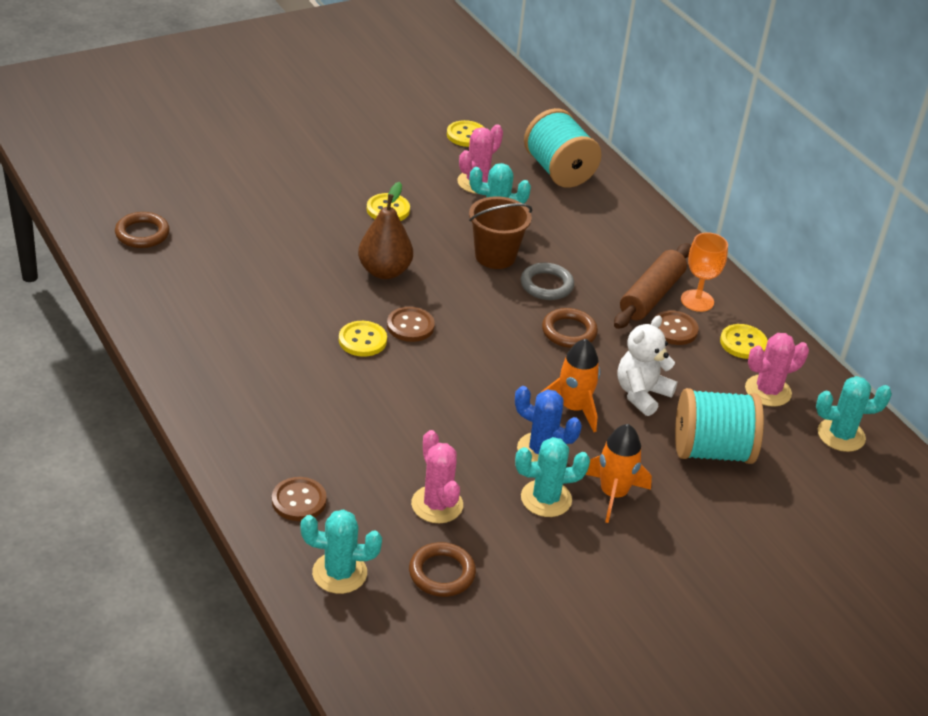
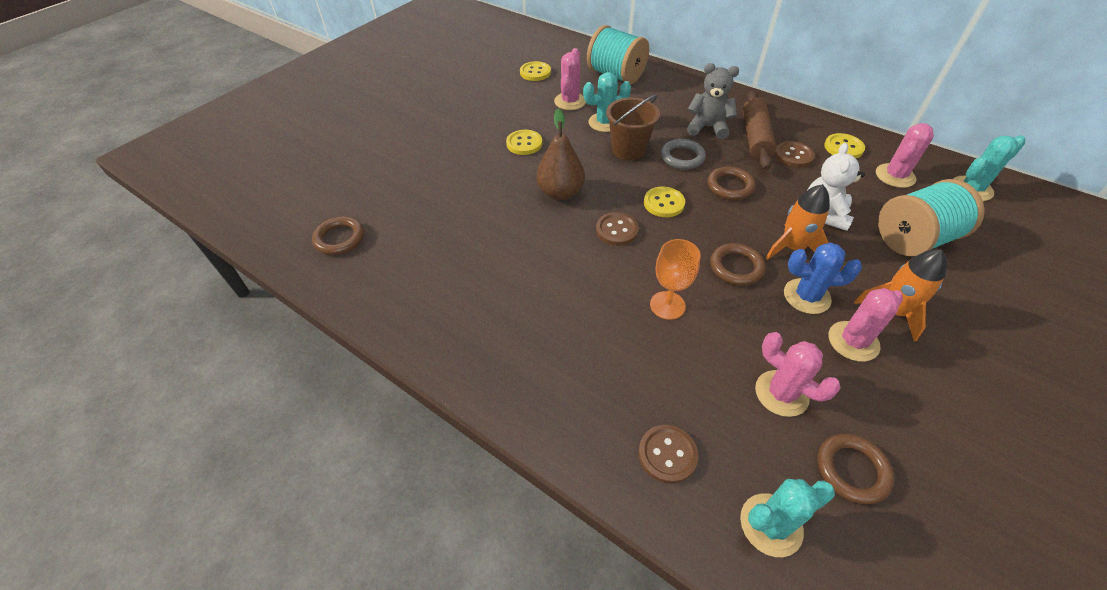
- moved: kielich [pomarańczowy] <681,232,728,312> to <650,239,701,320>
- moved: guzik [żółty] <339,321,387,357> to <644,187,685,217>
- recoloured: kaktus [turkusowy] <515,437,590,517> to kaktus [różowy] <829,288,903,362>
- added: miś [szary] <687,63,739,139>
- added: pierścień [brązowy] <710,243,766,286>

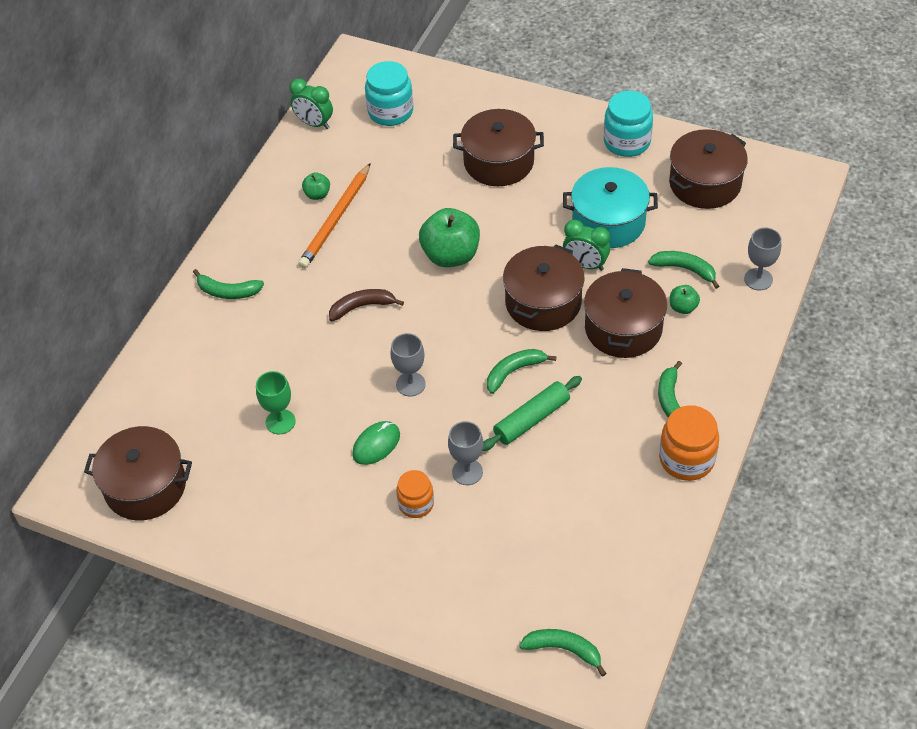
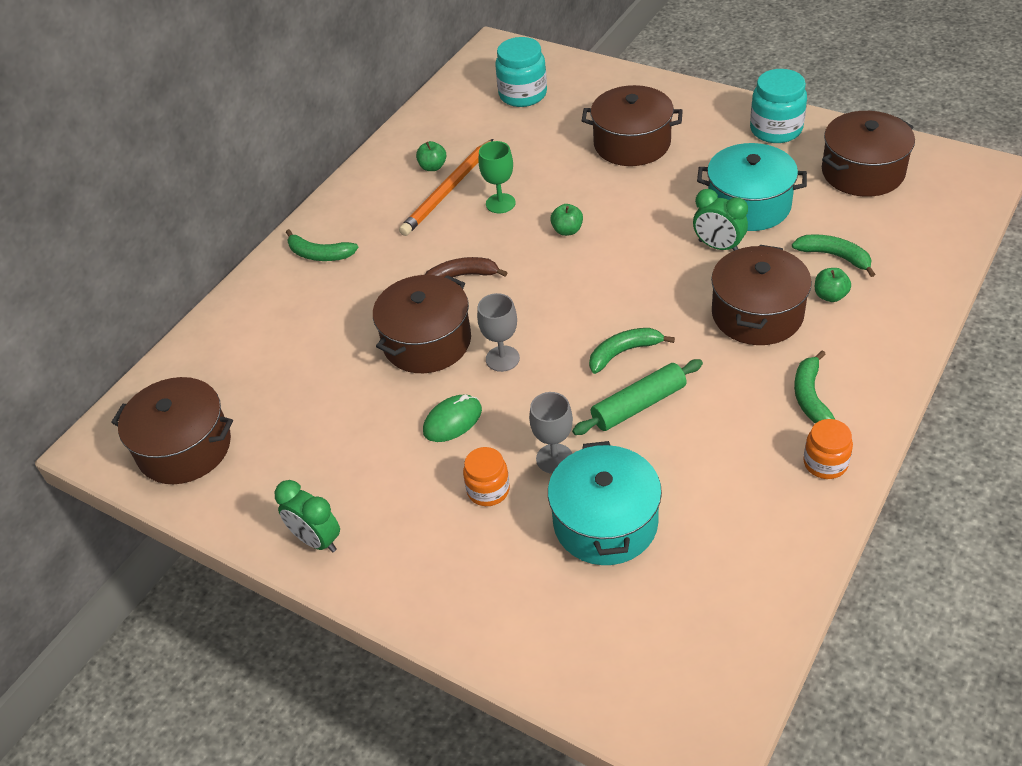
- moved: budzik [zielony] <290,79,333,129> to <275,480,340,552>
- resized: jabłko [zielony] <419,208,480,267> = <550,204,583,236> x0.48
- removed: kielich [szary] <744,228,781,290>
- moved: garnek [brązowy] <503,245,585,331> to <373,275,471,373>
- moved: kielich [zielony] <256,371,296,434> to <478,141,516,213>
- resized: słoik [pomarańczowy] <659,405,719,481> = <803,419,853,479> x0.64
- removed: banan [zielony] <519,629,607,677>
- added: garnek [turkusowy] <548,441,662,565>

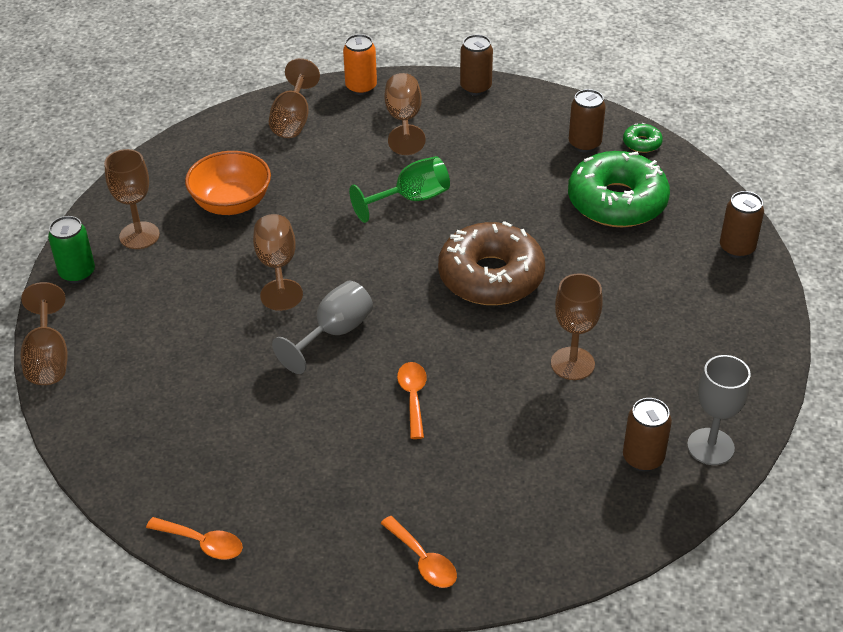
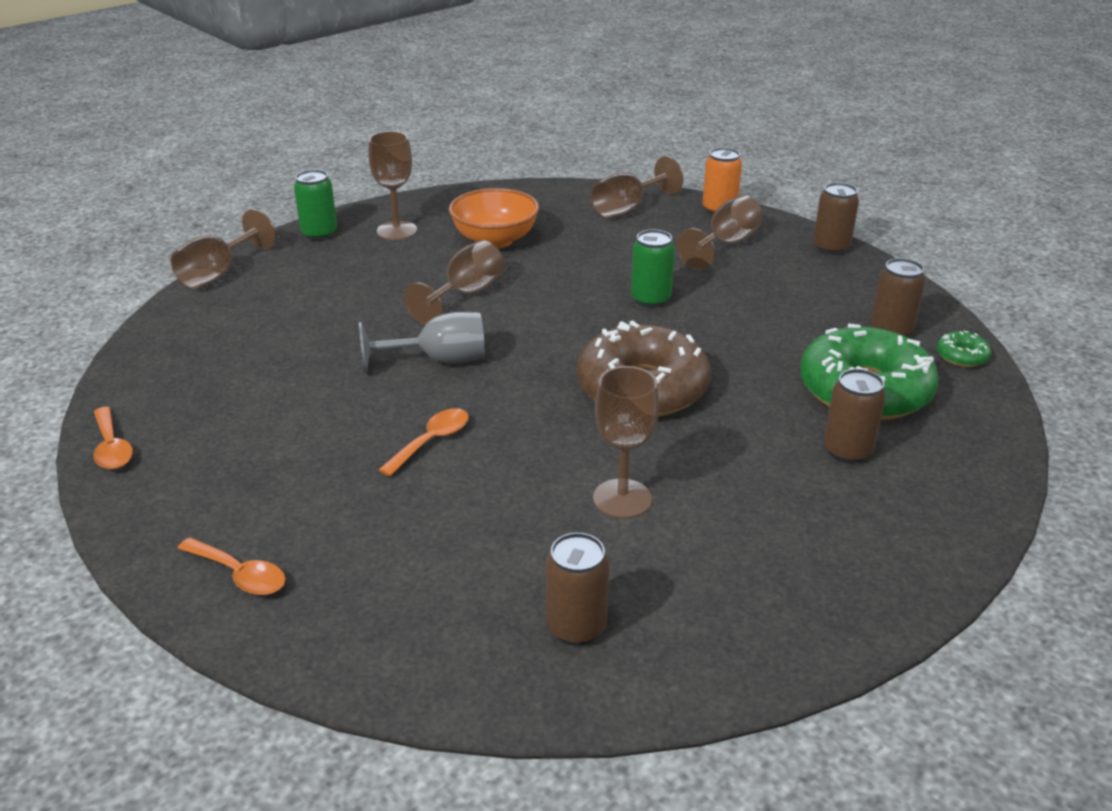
- replaced: kielich [zielony] <349,156,450,223> to puszka [zielony] <631,229,675,308>
- moved: puszka [brązowy] <720,191,764,258> to <824,369,886,464>
- removed: kielich [szary] <687,355,751,465>
- turned: łyżka [pomarańczowy] <381,516,457,588> = <177,538,286,595> 60 degrees counterclockwise

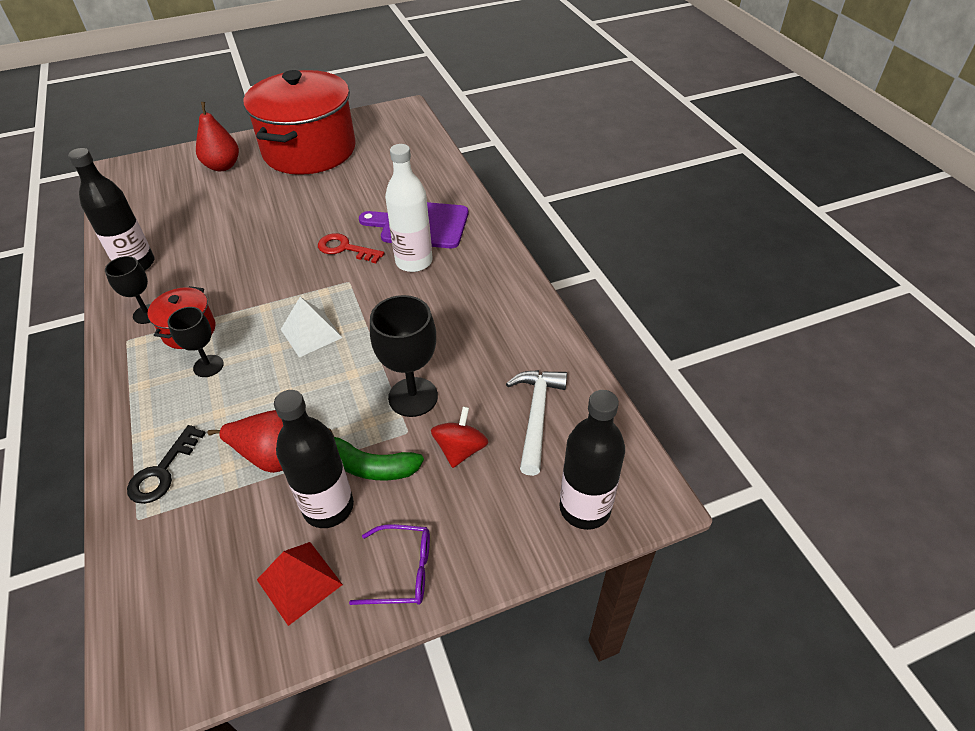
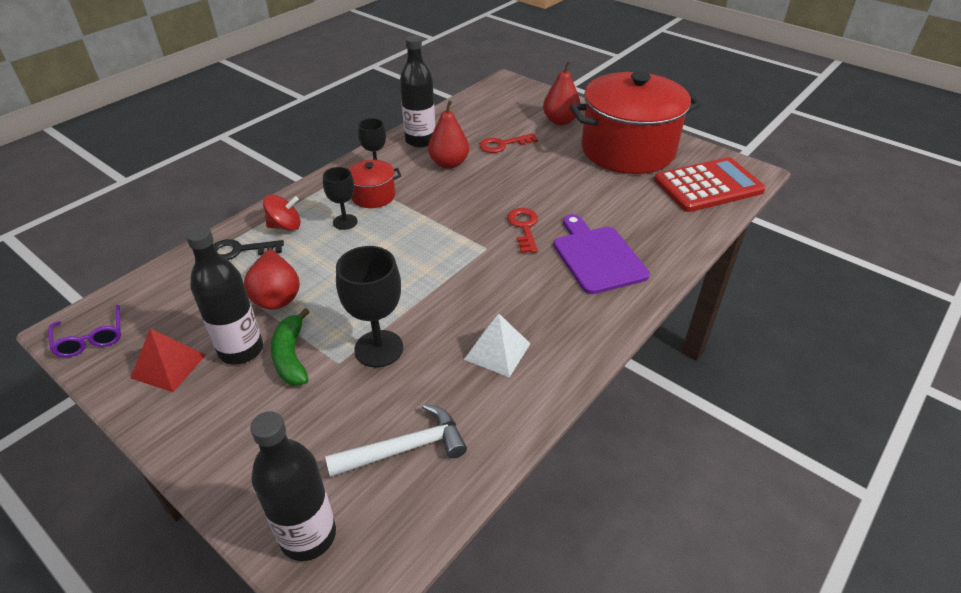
- removed: butelka [biały] <385,144,433,272>
- moved: piramida [biały] <280,297,342,357> to <464,313,531,378>
- moved: bączek [czerwony] <431,406,489,468> to <263,194,301,231>
- moved: okulary [fioletowy] <349,524,430,605> to <48,305,121,357>
- added: gruszka [czerwony] <428,100,469,169>
- added: klucz [czerwony] <479,133,538,153>
- added: kalkulator [czerwony] <654,157,766,212>

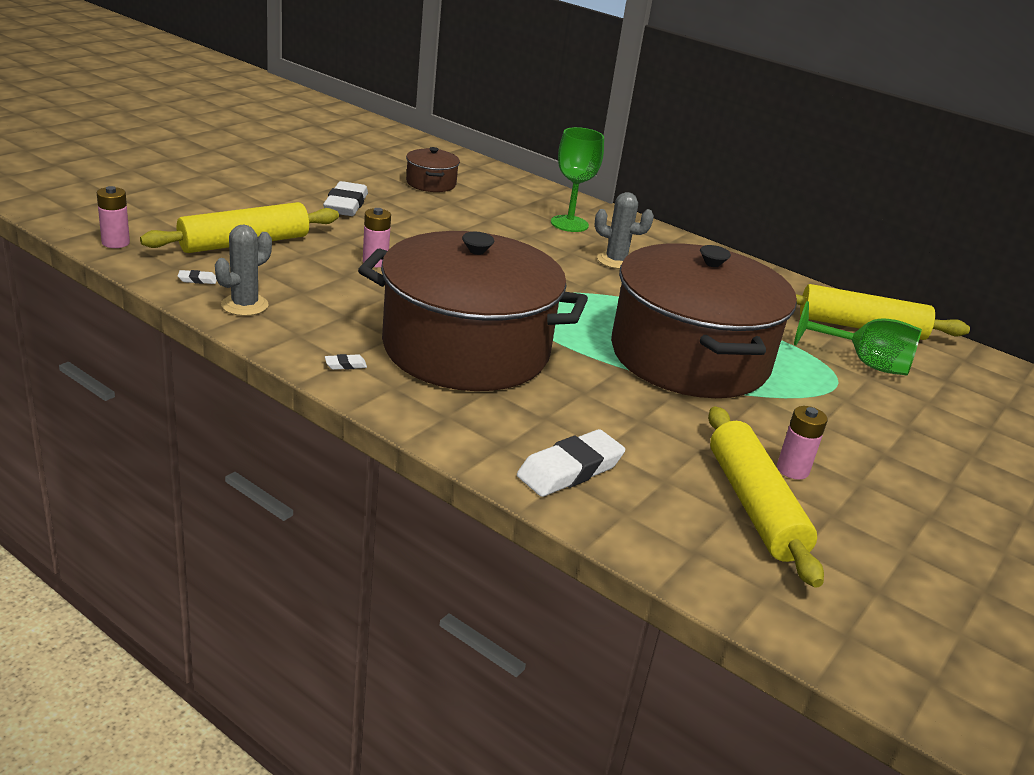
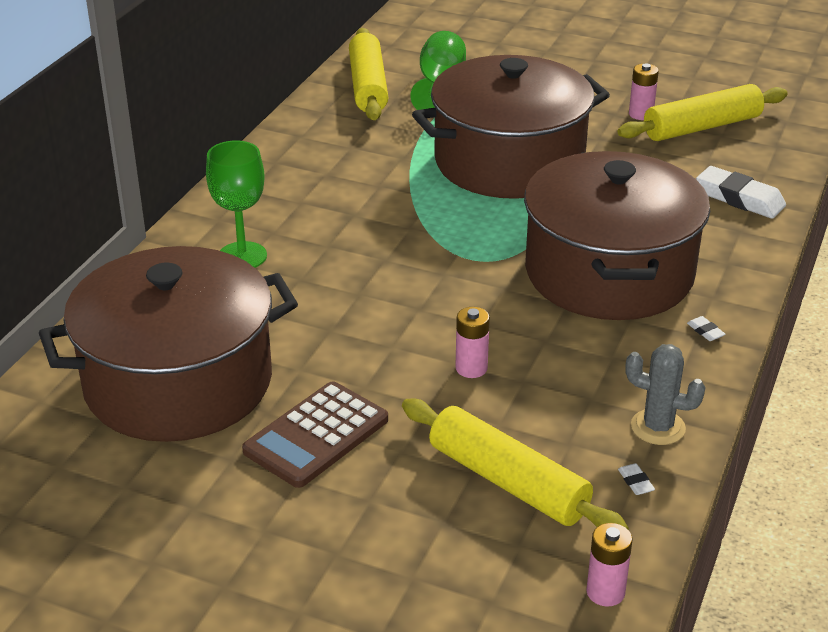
- resized: garnek [brązowy] <406,147,460,192> = <39,246,298,442> x2.47
- replaced: gumka do mazania [biały] <323,181,368,216> to kalkulator [brązowy] <242,381,388,488>
- removed: kaktus [szary] <595,192,654,269>

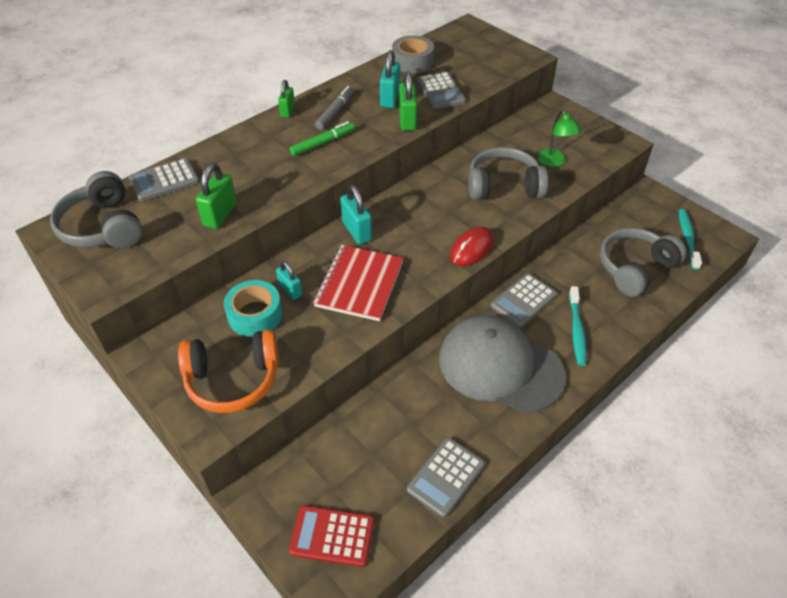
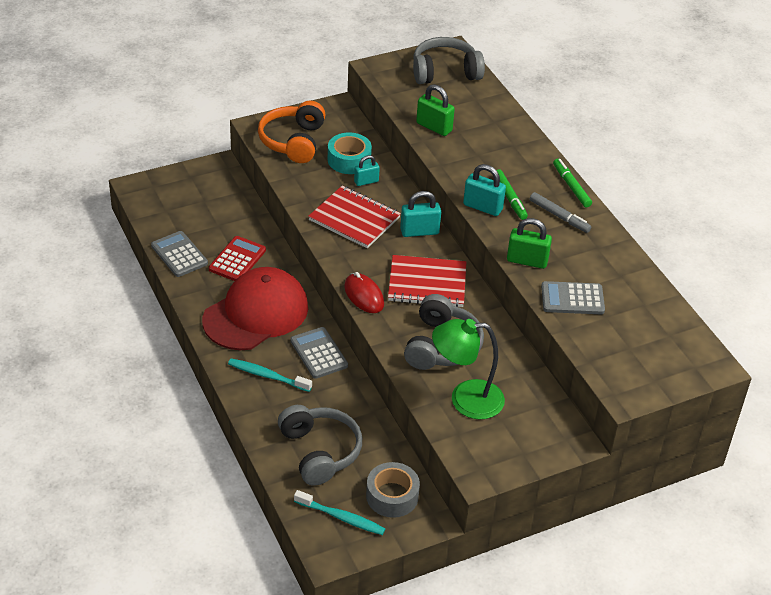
- moved: taśma klejąca [szary] <392,35,434,73> to <366,462,420,518>
- moved: kłódka [turkusowy] <380,50,400,108> to <463,164,506,216>
- replaced: kłódka [zielony] <278,80,295,118> to flamaster [zielony] <553,159,592,208>
- resized: lampka [zielony] <538,110,581,167> = <432,319,505,419> x1.63
- removed: kalkulator [szary] <129,158,199,201>
- recoloured: czapka [szary] <439,315,566,413> to czapka [czerwony] <202,267,308,350>
- moved: kalkulator [czerwony] <289,505,374,567> to <209,236,266,281>
- added: zeszyt [czerwony] <388,255,466,307>

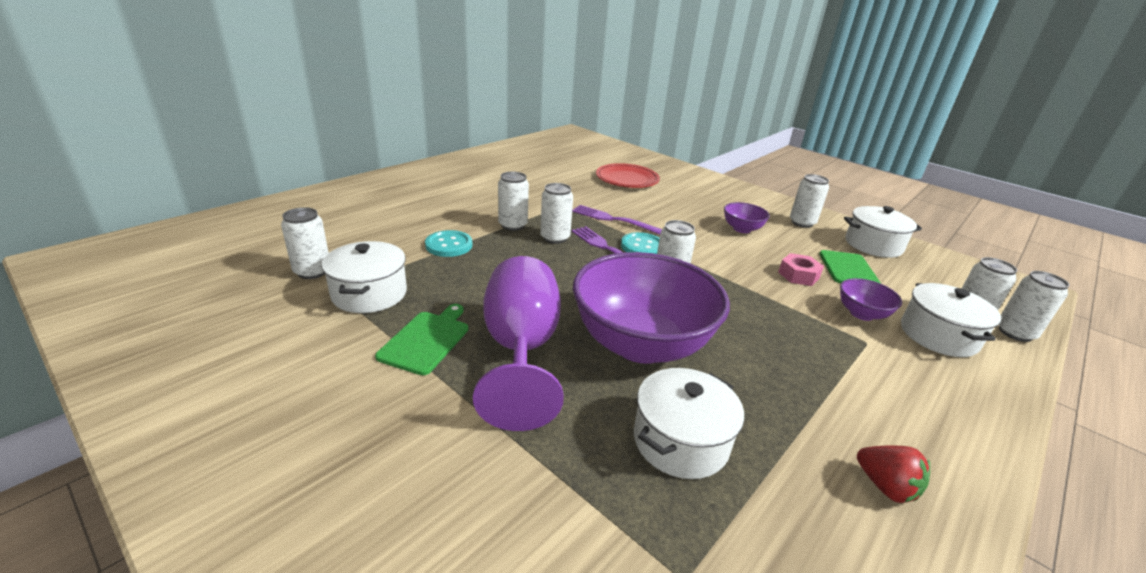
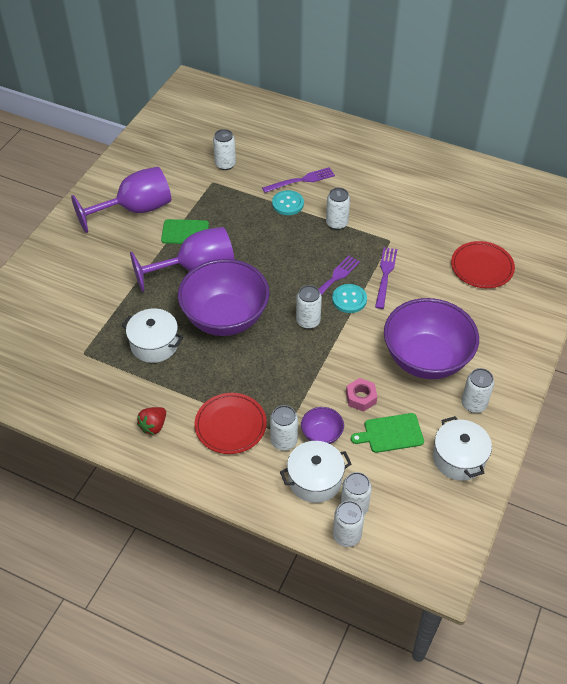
- moved: puszka [biały] <540,183,573,244> to <270,405,298,450>
- resized: miska [fioletowy] <724,202,770,233> = <384,298,479,379> x2.29
- removed: garnek [biały] <322,241,407,313>
- added: kielich [fioletowy] <71,167,171,233>
- added: widelec [fioletowy] <262,167,335,193>
- added: talerz [czerwony] <194,393,267,454>

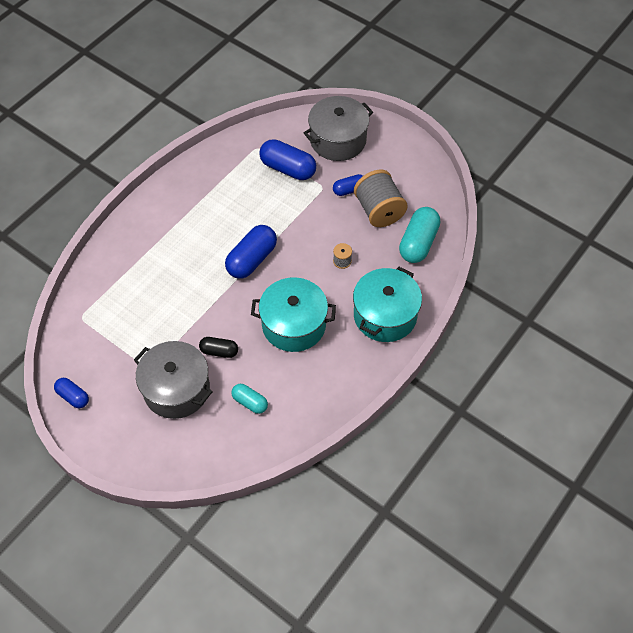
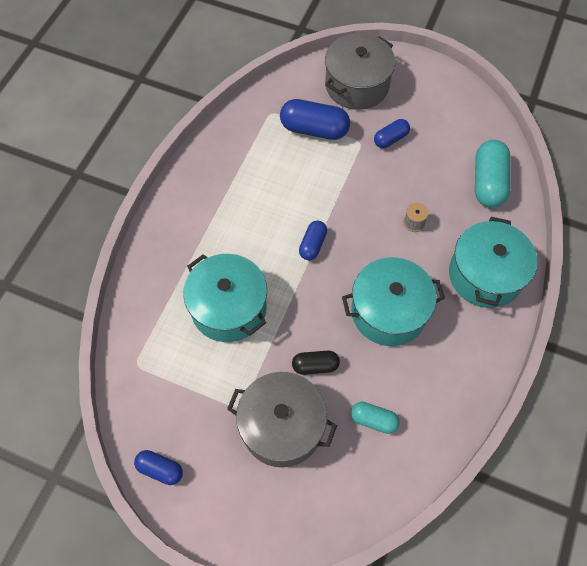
- removed: szpulka [szary] <354,169,408,227>
- resized: kapsułka [niebieski] <225,225,277,278> = <299,221,327,260> x0.57
- added: garnek [turkusowy] <183,254,267,342>

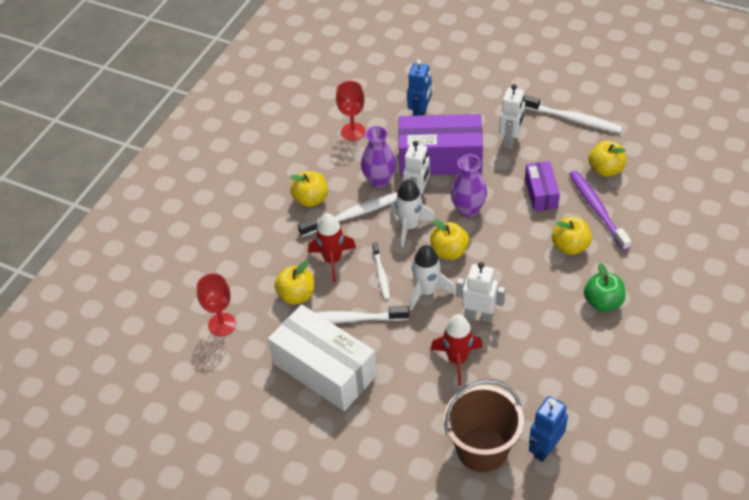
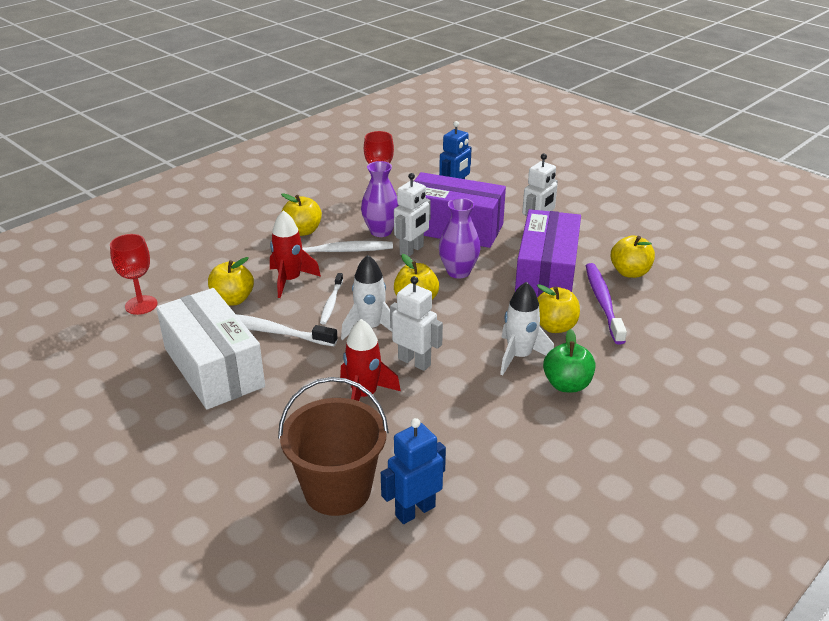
- removed: szczoteczka do zębów [biały] <524,95,623,133>
- resized: pudełko [fioletowy] <525,161,560,211> = <515,209,581,297> x1.88
- moved: rakieta [biały] <391,179,436,247> to <500,282,554,375>

